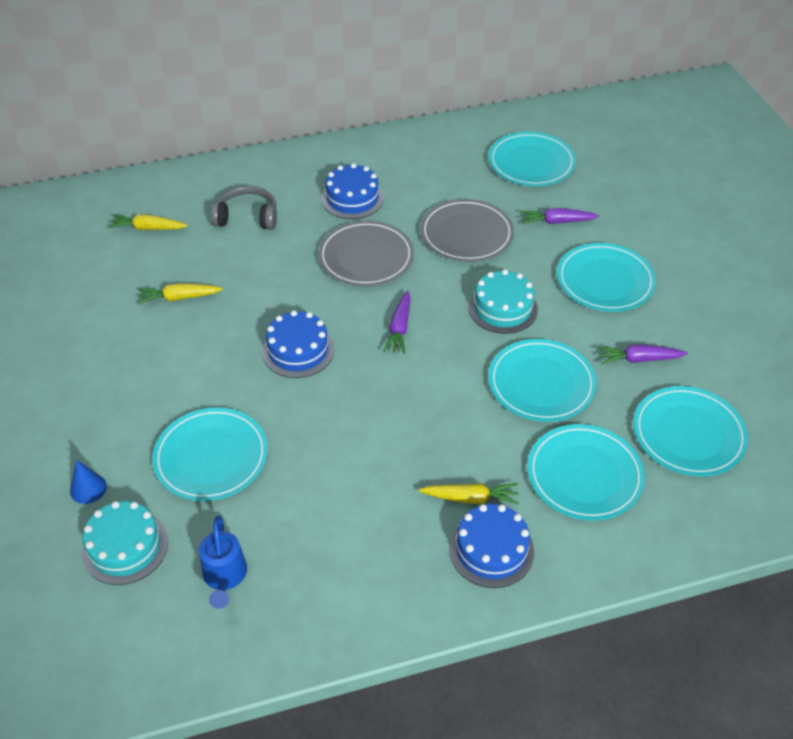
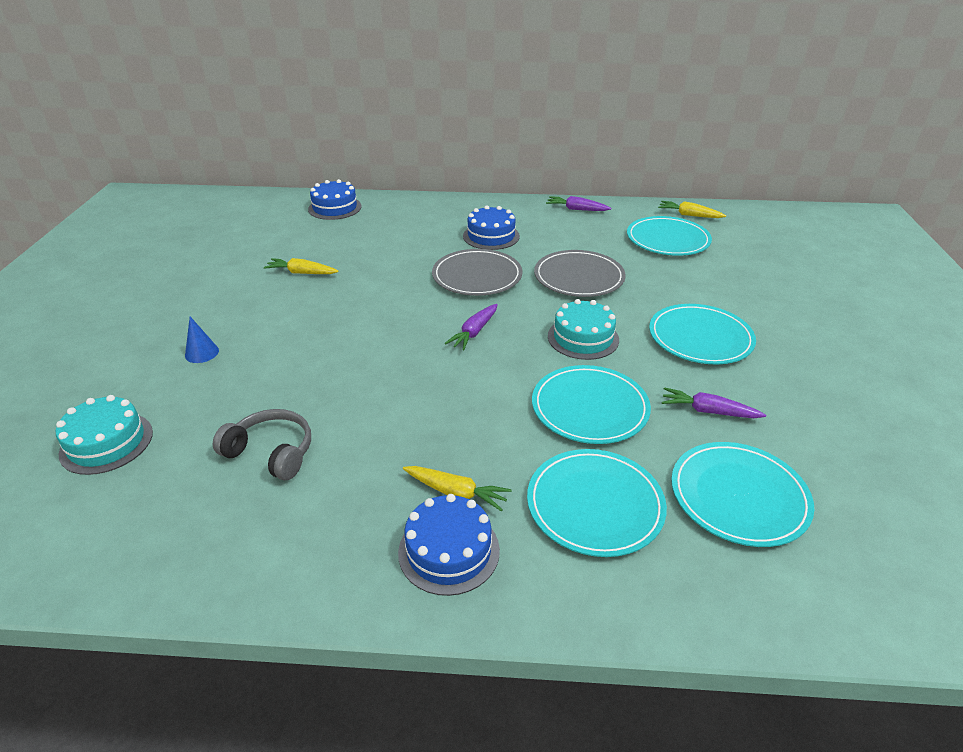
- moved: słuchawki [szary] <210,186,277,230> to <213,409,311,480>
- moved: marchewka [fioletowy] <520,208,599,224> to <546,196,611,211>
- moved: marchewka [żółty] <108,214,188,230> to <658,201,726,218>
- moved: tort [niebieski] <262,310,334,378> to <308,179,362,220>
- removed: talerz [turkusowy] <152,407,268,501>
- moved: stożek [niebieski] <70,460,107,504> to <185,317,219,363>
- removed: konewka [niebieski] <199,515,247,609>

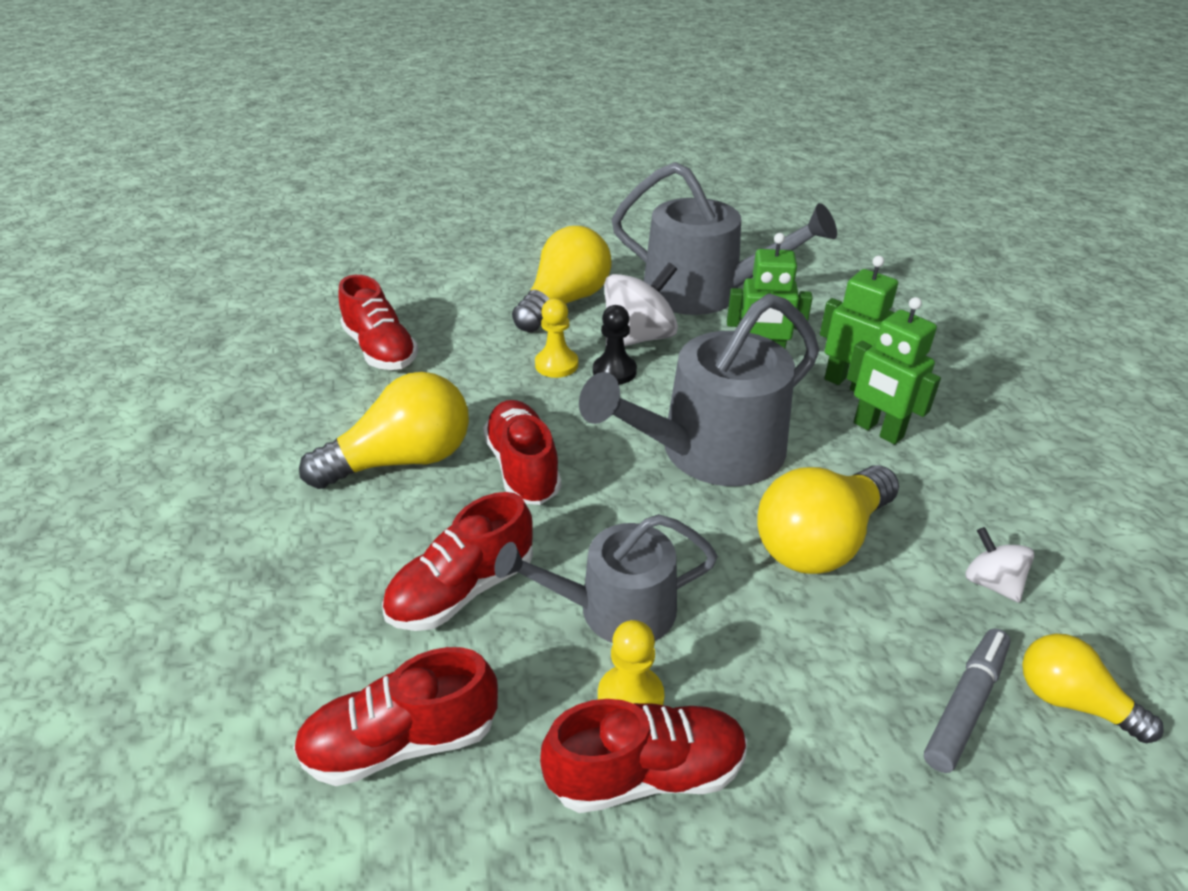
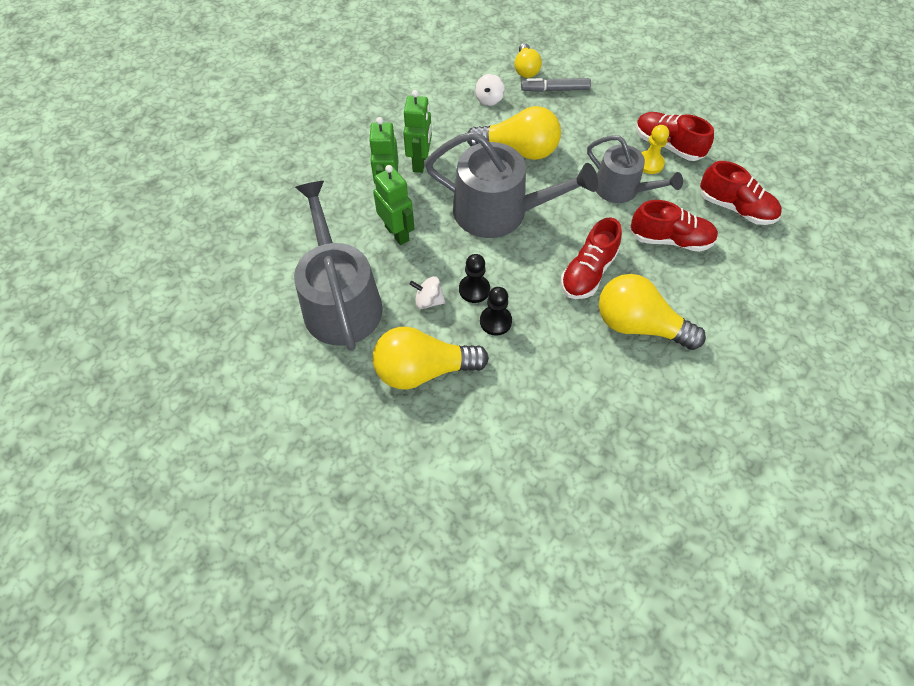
- resized: bączek [biały] <604,263,678,346> = <410,276,446,309> x0.54
- removed: but [czerwony] <338,275,418,370>
- recoloured: pionek [żółty] <535,298,578,378> to pionek [czarny] <480,287,512,336>

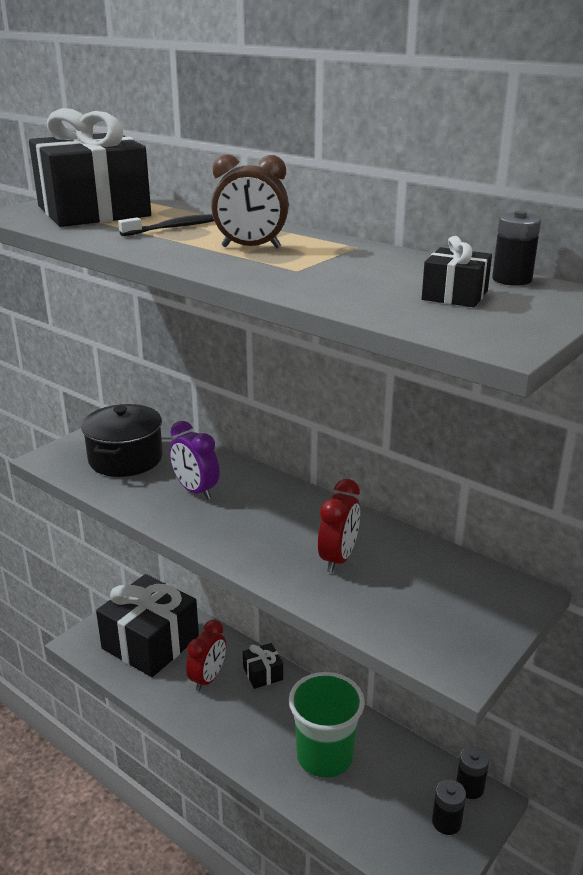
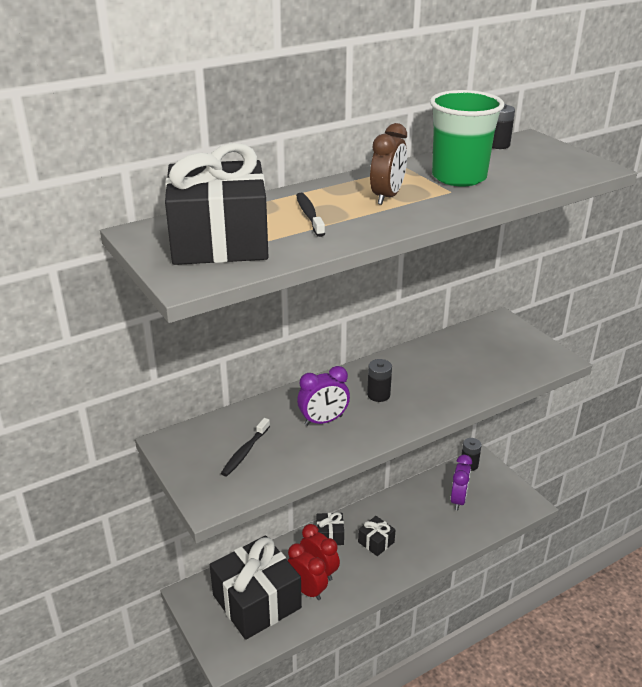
- moved: prezent [czarny] <422,236,492,307> to <358,516,396,556>
- replaced: garnek [czarny] <81,404,163,477> to szczoteczka do zębów [czarny] <221,418,270,476>
- moved: budzik [czerwony] <318,479,360,573> to <287,544,328,600>
- moved: szklanka [zielony] <289,672,365,778> to <430,90,504,186>
- moved: bateria [czarny] <432,779,466,835> to <367,359,392,402>
- added: budzik [fioletowy] <451,455,472,510>

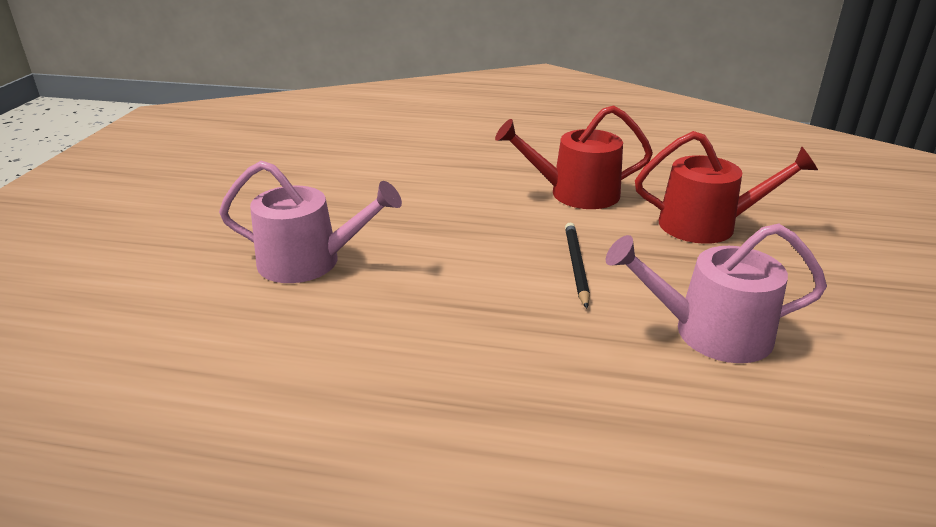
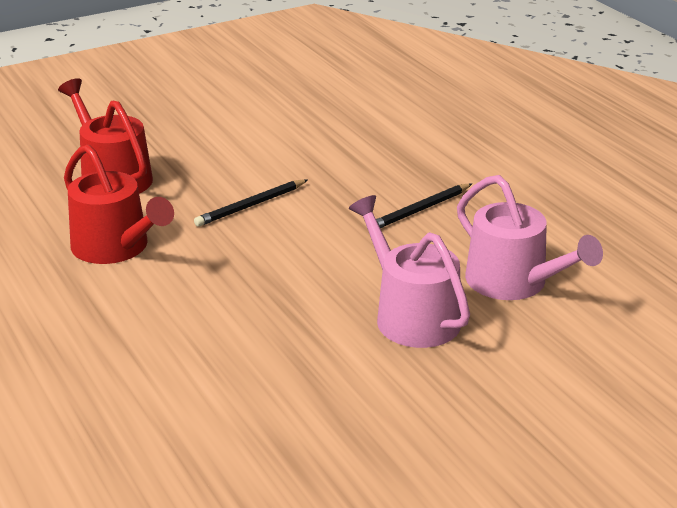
- moved: konewka [różowy] <606,224,827,363> to <457,175,603,300>
- added: ołówek [czarny] <376,184,472,228>

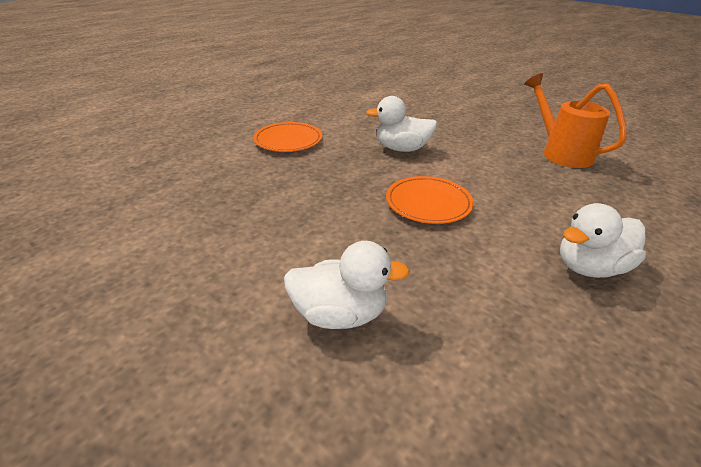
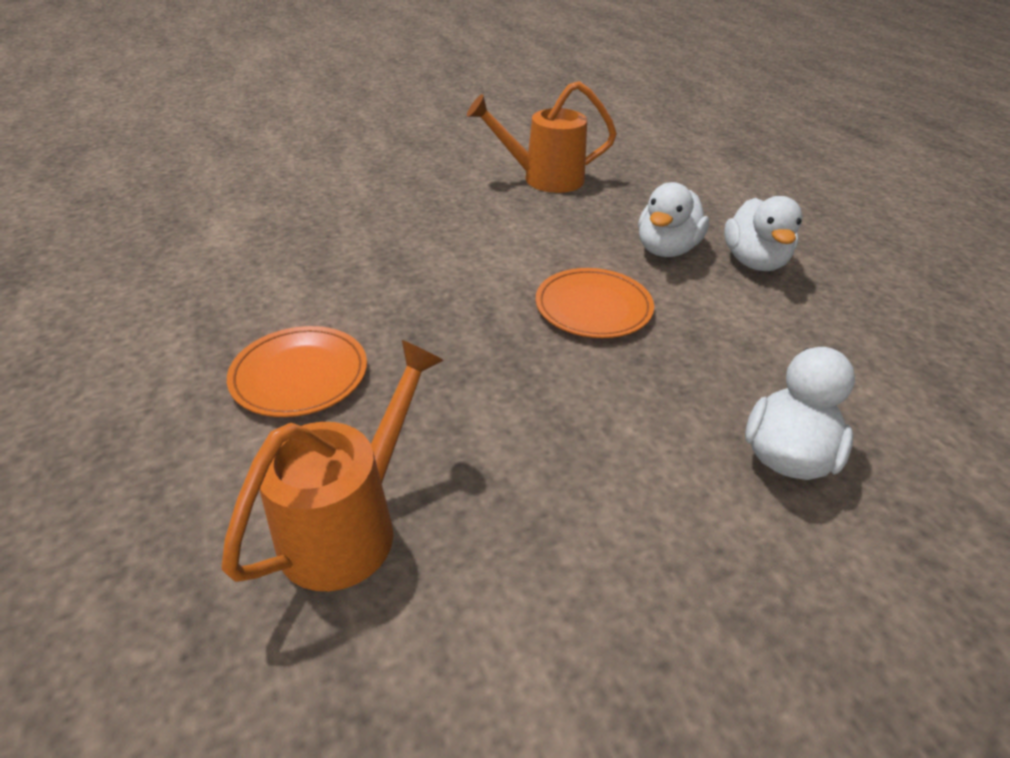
- moved: kaczka [biały] <366,96,437,152> to <638,182,709,257>
- added: konewka [pomarańczowy] <222,340,444,591>

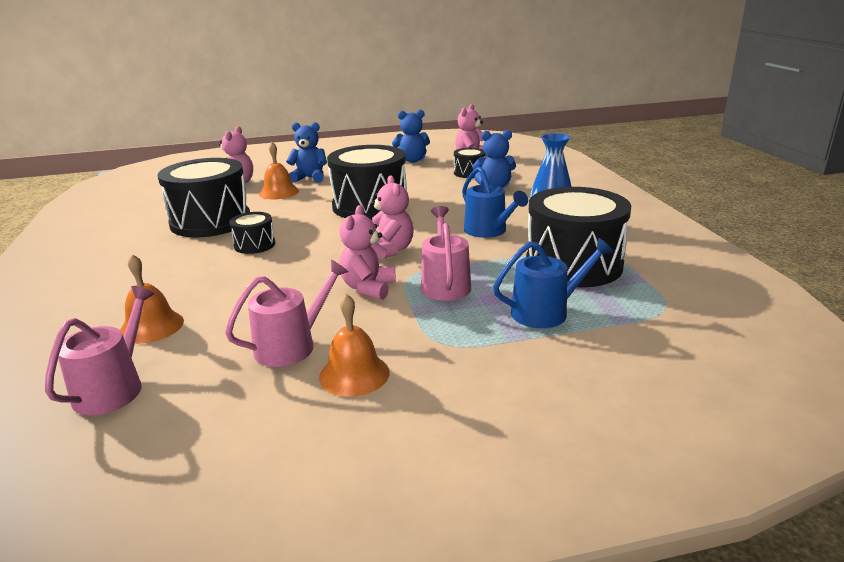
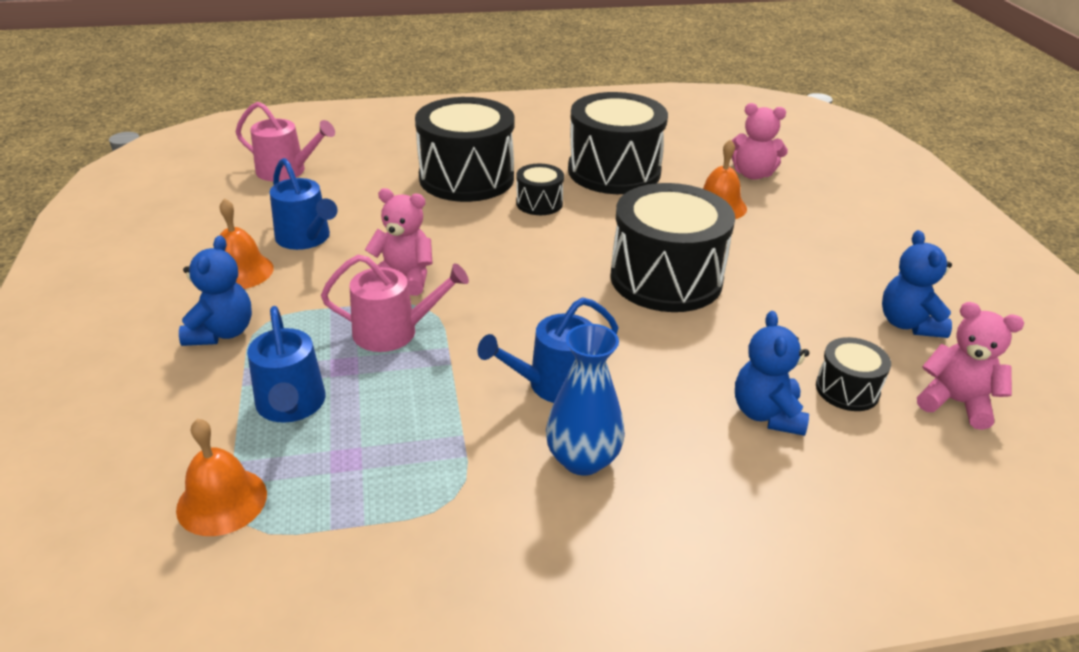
- moved: miś [niebieski] <286,122,327,183> to <179,236,252,346>
- removed: miś [różowy] <371,175,414,258>
- moved: bęben [czarny] <526,187,631,287> to <415,97,514,202>
- moved: dzwonek [pomarańczowy] <120,254,184,344> to <176,419,267,536>
- recoloured: konewka [różowy] <225,259,349,367> to konewka [niebieski] <270,158,338,250>

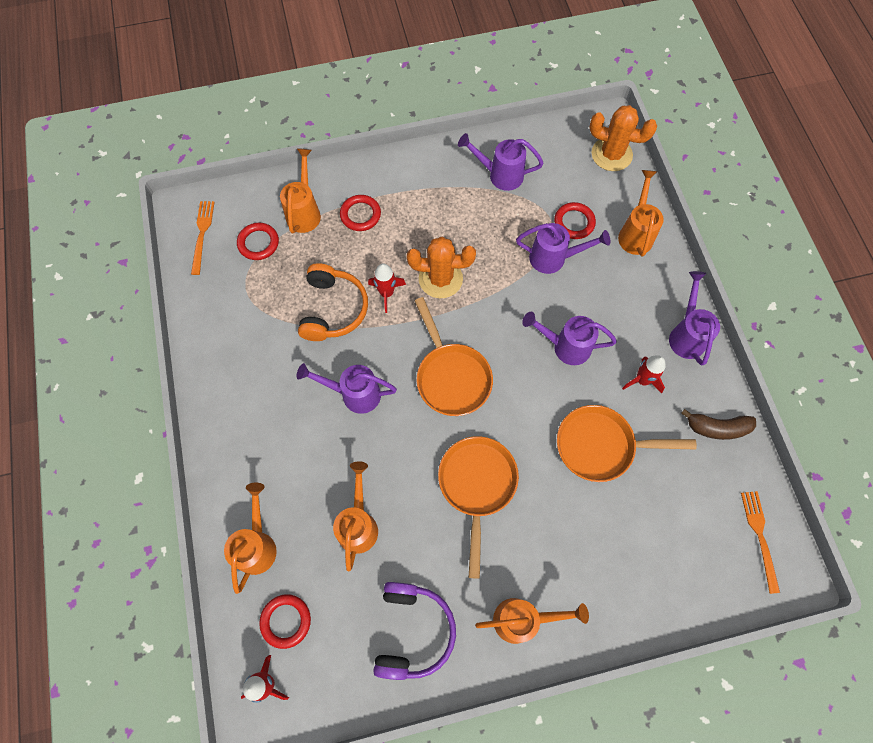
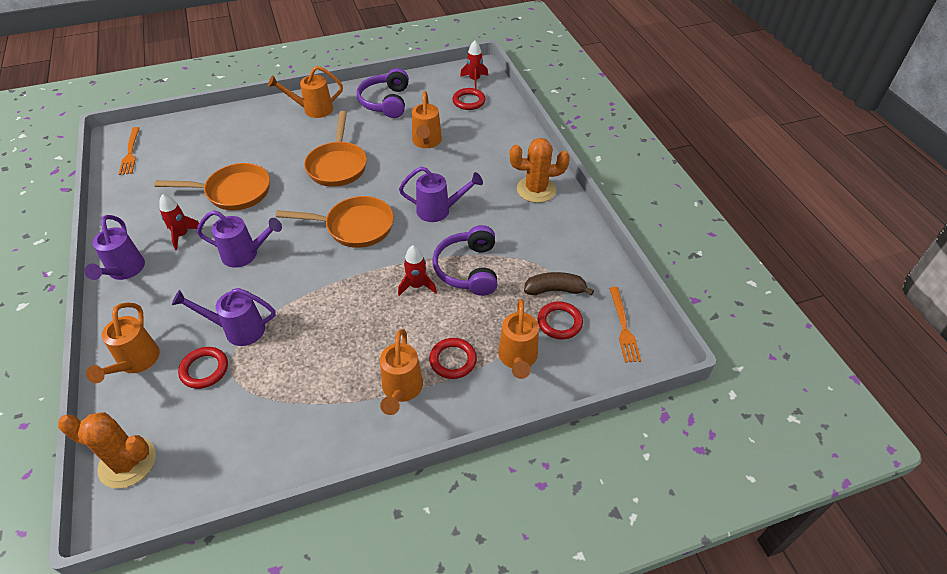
- removed: konewka [fioletowy] <458,133,543,191>
- moved: kaktus [pomarańczowy] <407,237,476,298> to <510,138,570,203>
- recoloured: słuchawki [pomarańczowy] <298,263,368,341> to słuchawki [fioletowy] <432,225,497,296>
- turned: patelnia [pomarańczowy] <415,297,493,416> = <276,196,394,248> 120 degrees clockwise
- moved: banan [brązowy] <681,409,756,440> to <524,272,594,295>
- moved: konewka [pomarańczowy] <224,483,277,594> to <380,329,423,415>

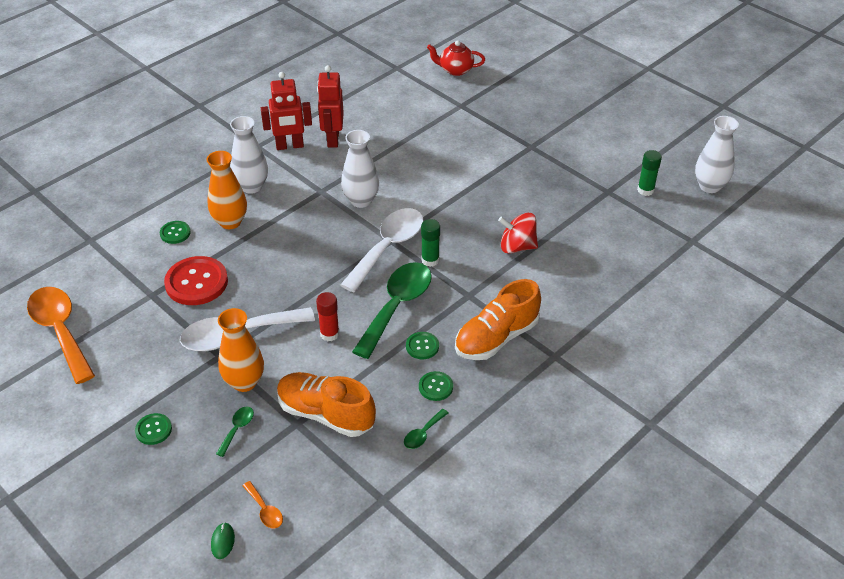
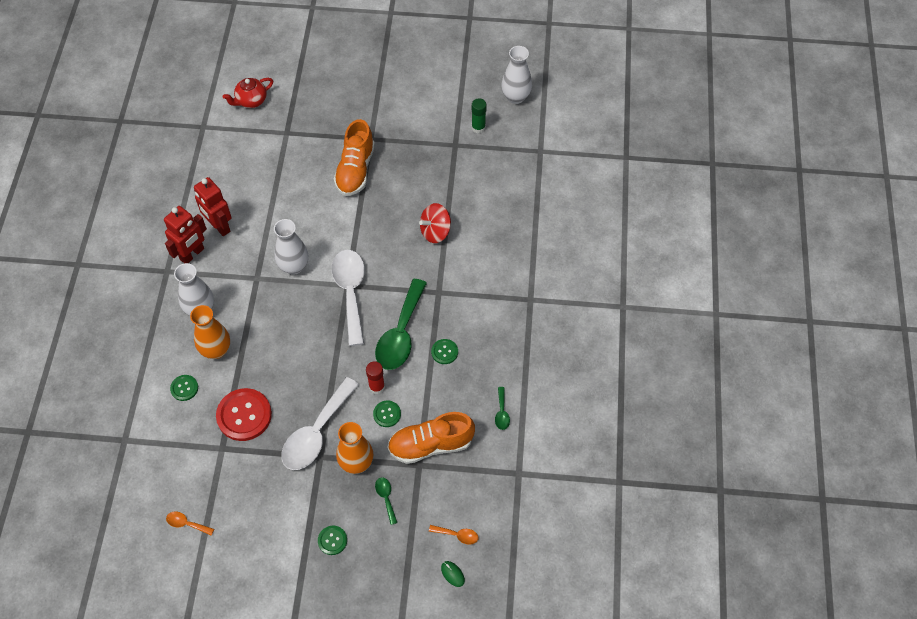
- removed: klej w sztyfcie [zielony] <421,219,440,267>
- turned: łyżka [zielony] <352,262,432,359> = <375,279,427,370> 150 degrees counterclockwise
- moved: but [pomarańczowy] <455,279,541,360> to <334,119,375,196>
- resized: łyżka [pomarańczowy] <27,287,95,384> = <166,512,214,536> x0.42
- moved: guzik [zielony] <419,371,453,401> to <373,400,401,427>

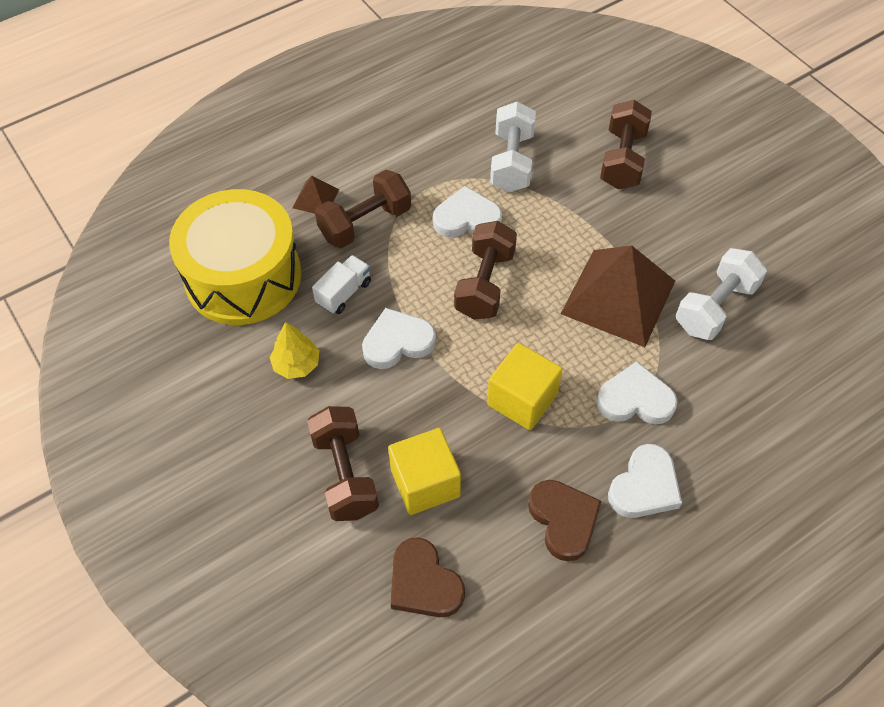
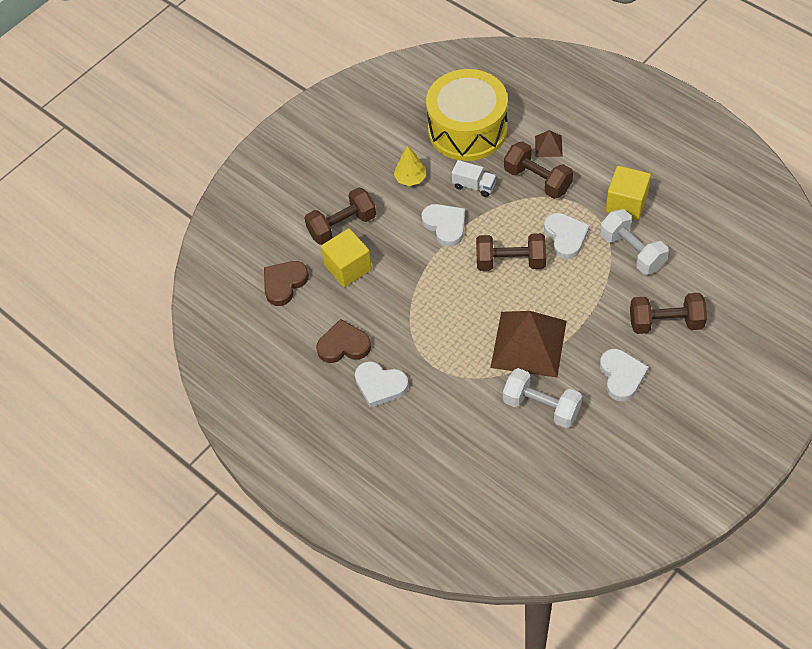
- turned: hantel [biały] <490,102,536,192> = <600,209,669,275> 60 degrees clockwise
- moved: sześcian [żółty] <487,343,563,430> to <606,166,651,220>
- moved: serce [biały] <597,362,678,424> to <600,349,649,401>
- turned: serce [brązowy] <528,480,601,561> = <316,319,371,363> 150 degrees counterclockwise

